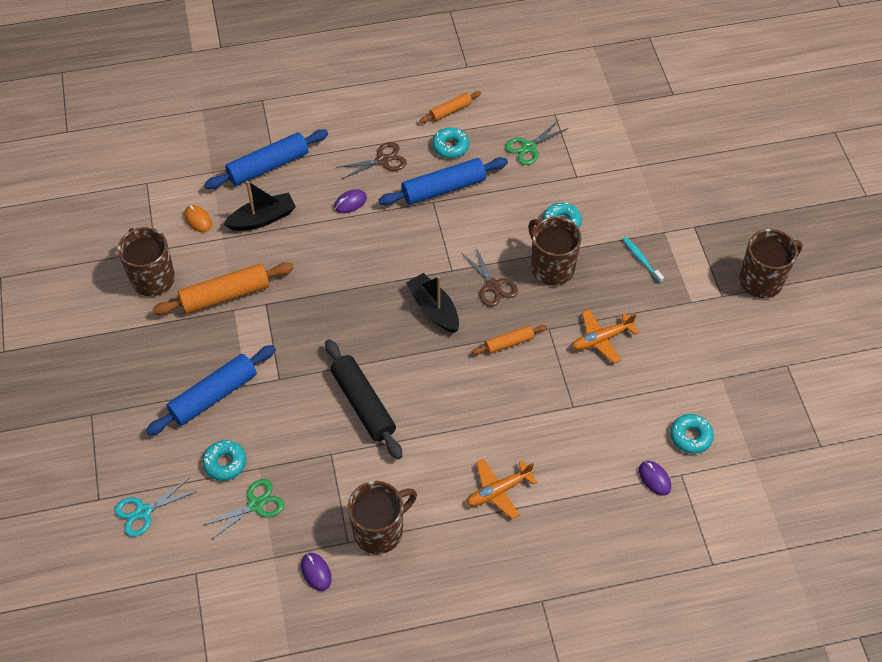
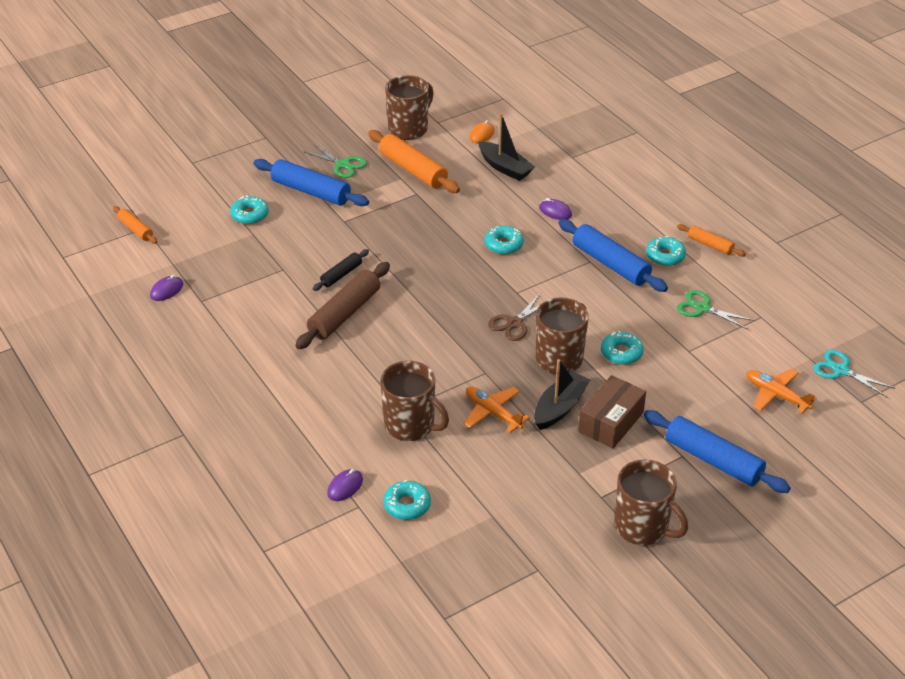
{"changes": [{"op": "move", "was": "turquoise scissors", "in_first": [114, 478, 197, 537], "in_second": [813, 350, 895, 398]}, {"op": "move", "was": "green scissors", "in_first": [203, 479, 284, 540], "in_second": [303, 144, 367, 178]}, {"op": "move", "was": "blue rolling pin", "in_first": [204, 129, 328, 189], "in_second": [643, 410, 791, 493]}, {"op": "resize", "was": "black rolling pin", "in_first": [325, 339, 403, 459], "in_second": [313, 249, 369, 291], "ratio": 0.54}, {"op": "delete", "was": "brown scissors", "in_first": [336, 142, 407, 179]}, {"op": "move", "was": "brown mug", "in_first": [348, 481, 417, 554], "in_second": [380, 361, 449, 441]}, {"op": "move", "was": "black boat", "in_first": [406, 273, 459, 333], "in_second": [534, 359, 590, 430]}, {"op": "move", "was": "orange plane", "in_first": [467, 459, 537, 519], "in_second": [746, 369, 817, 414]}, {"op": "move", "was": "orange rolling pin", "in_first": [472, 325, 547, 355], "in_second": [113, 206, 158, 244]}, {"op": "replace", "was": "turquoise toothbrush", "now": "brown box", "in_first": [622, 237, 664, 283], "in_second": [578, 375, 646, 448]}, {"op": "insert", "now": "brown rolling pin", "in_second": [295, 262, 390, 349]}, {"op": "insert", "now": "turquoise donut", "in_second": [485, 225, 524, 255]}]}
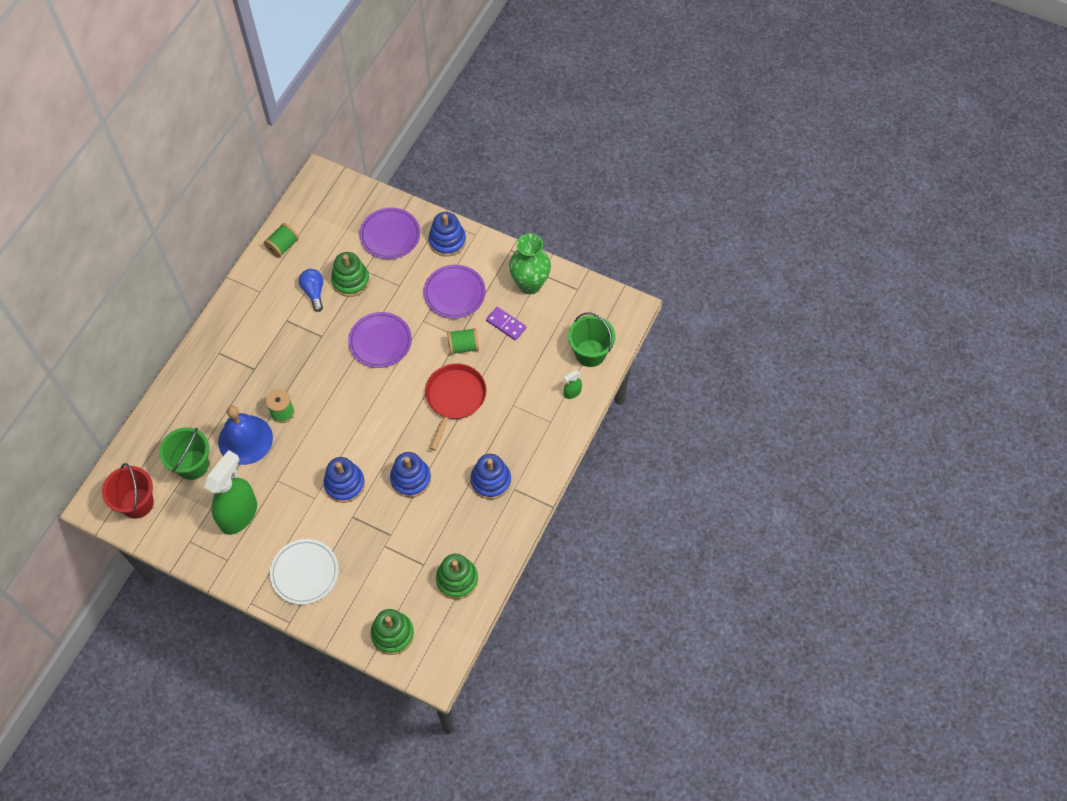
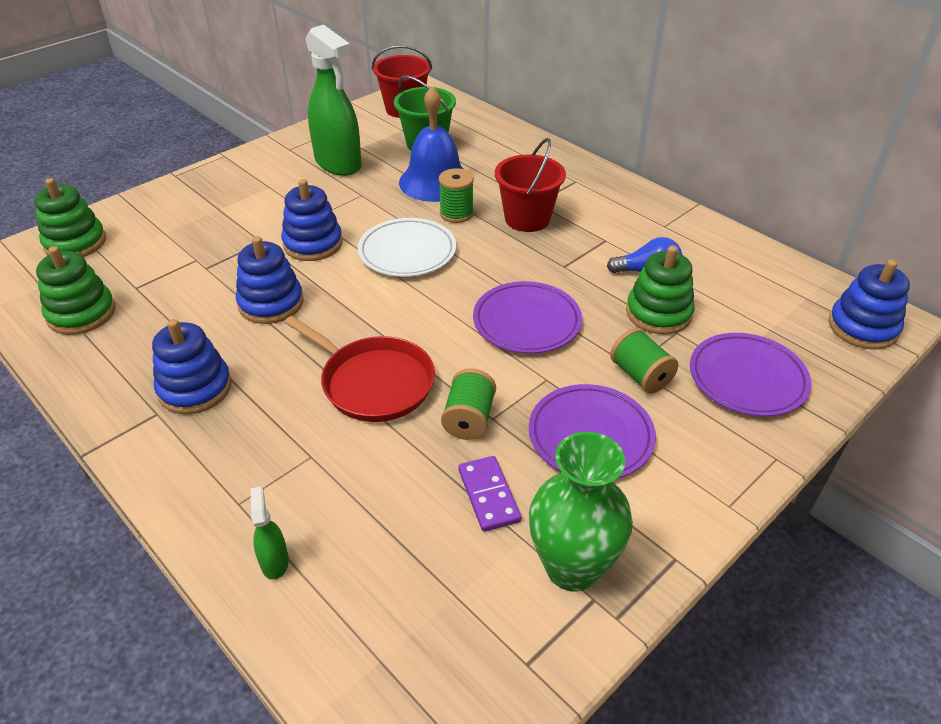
{"changes": [{"op": "move", "was": "green spool", "in_first": [264, 223, 299, 258], "in_second": [610, 328, 678, 393]}, {"op": "move", "was": "white plate", "in_first": [270, 539, 339, 605], "in_second": [358, 218, 456, 277]}, {"op": "move", "was": "blue stacking toy", "in_first": [428, 212, 466, 257], "in_second": [828, 260, 910, 350]}, {"op": "rotate", "was": "purple domino", "in_first": [486, 307, 526, 340], "in_second": [458, 456, 521, 532], "clockwise": -75}, {"op": "delete", "was": "green bucket", "in_first": [568, 312, 616, 367]}, {"op": "insert", "now": "red bucket", "in_second": [495, 138, 566, 232]}]}
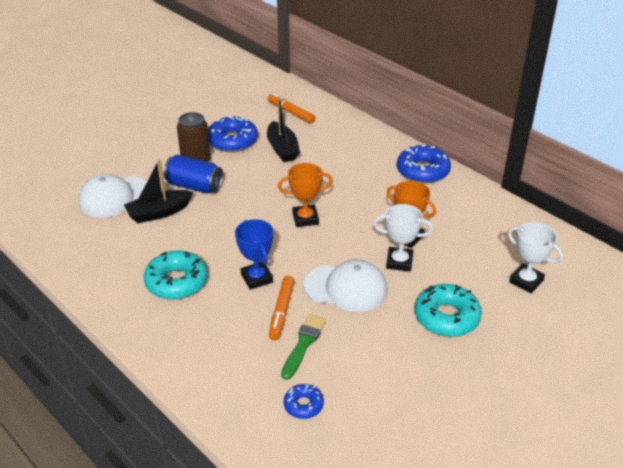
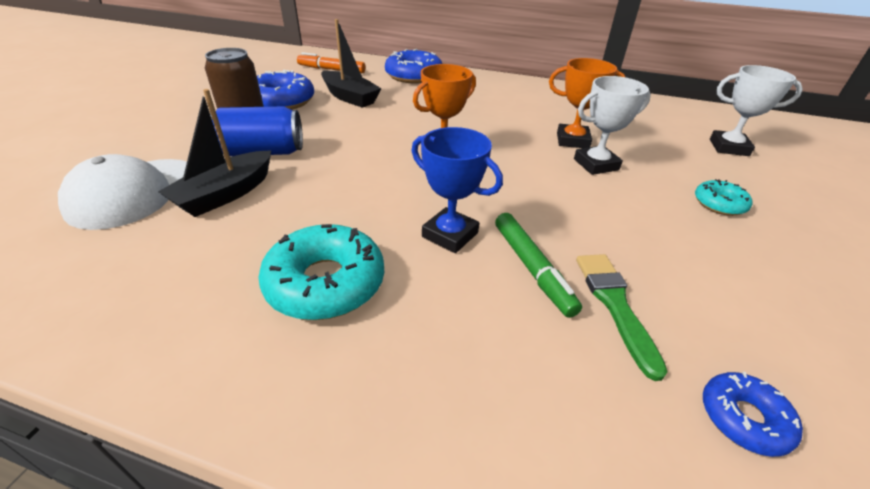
{"changes": [{"op": "recolor", "was": "orange marker", "now": "green marker", "in_first": [269, 276, 295, 340], "in_second": [495, 213, 582, 318]}, {"op": "delete", "was": "white cap", "in_first": [304, 259, 387, 312]}, {"op": "move", "was": "blue donut", "in_first": [397, 144, 451, 184], "in_second": [385, 49, 442, 84]}, {"op": "resize", "was": "turquoise donut", "in_first": [415, 284, 482, 337], "in_second": [695, 179, 752, 216], "ratio": 0.55}]}
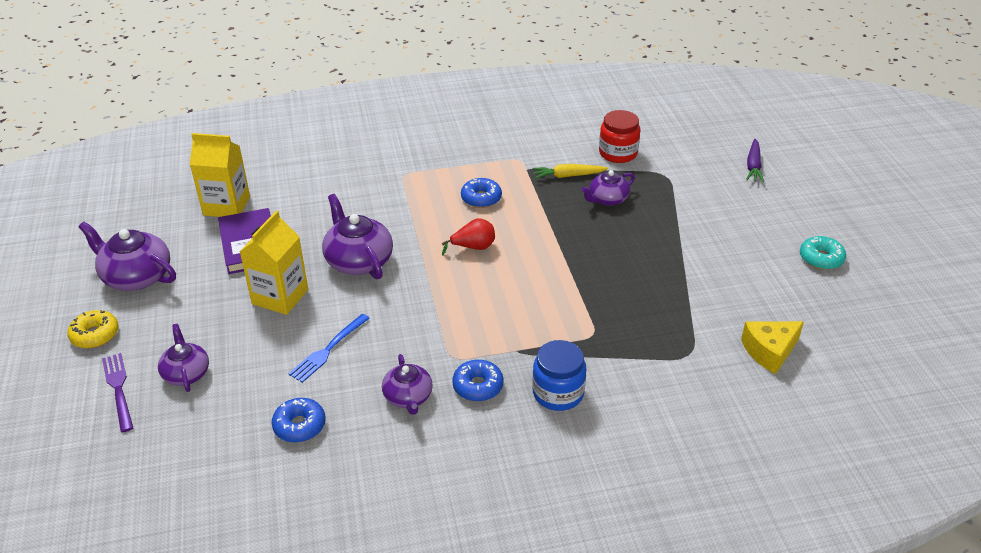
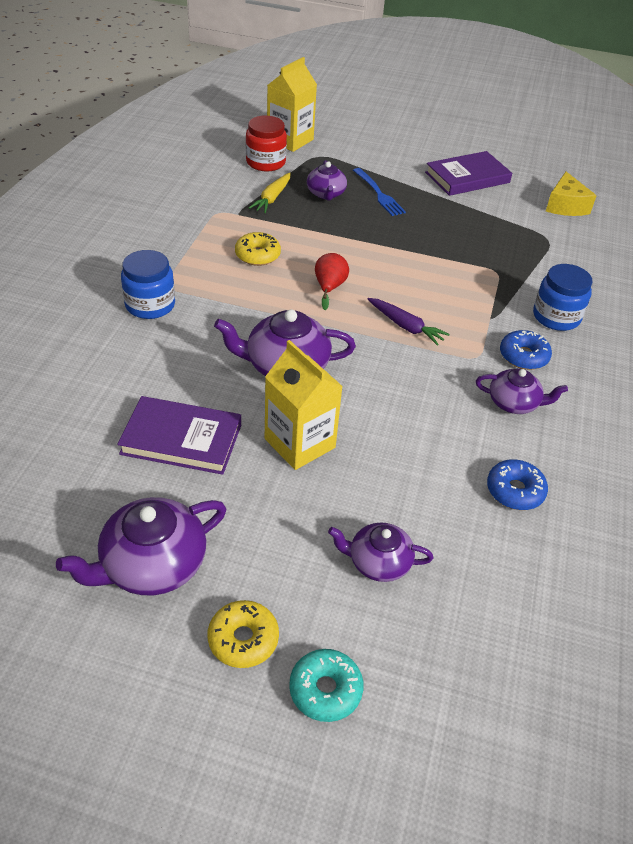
{"changes": [{"op": "delete", "was": "purple fork", "in_first": [102, 353, 133, 432]}, {"op": "move", "was": "yellow carton", "in_first": [190, 133, 250, 217], "in_second": [267, 57, 317, 152]}, {"op": "move", "was": "blue fork", "in_first": [288, 314, 370, 383], "in_second": [353, 168, 406, 216]}, {"op": "recolor", "was": "blue donut", "now": "yellow donut", "in_first": [461, 178, 502, 208], "in_second": [235, 232, 281, 266]}, {"op": "move", "was": "purple carrot", "in_first": [746, 139, 764, 182], "in_second": [368, 298, 450, 346]}, {"op": "move", "was": "turquoise donut", "in_first": [800, 236, 846, 270], "in_second": [289, 649, 364, 722]}, {"op": "insert", "now": "blue jar", "in_second": [121, 250, 175, 319]}, {"op": "insert", "now": "purple book", "in_second": [425, 151, 512, 196]}]}
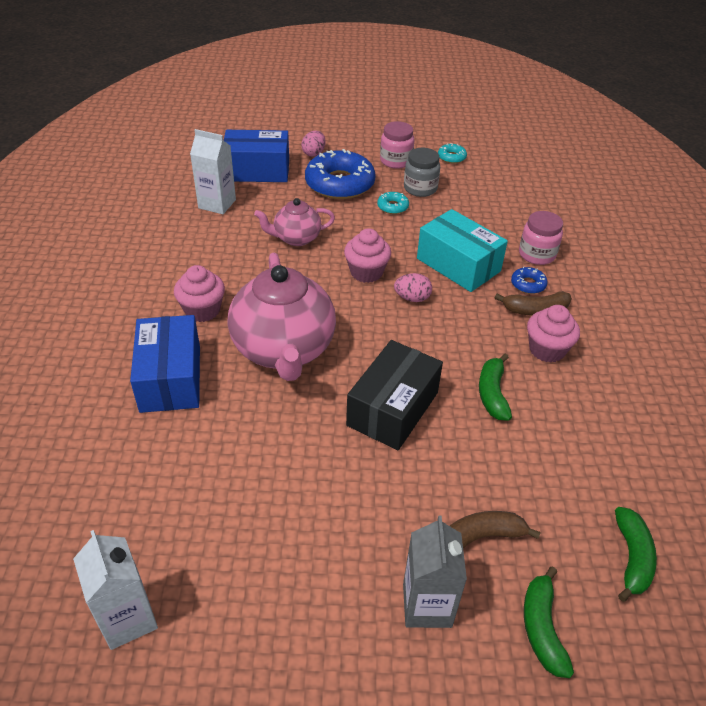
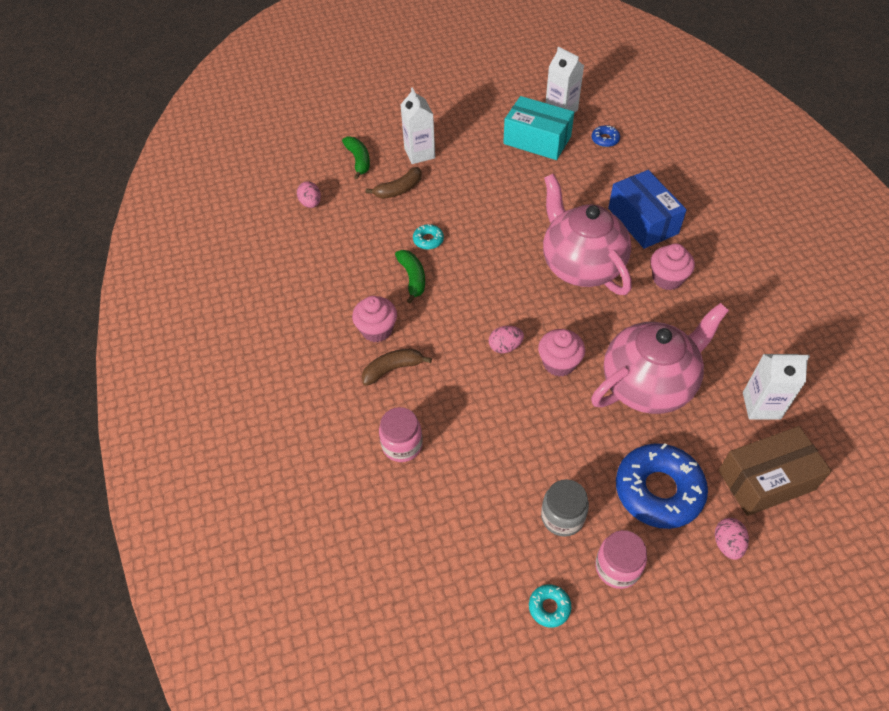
{"changes": [{"op": "recolor", "was": "blue box", "now": "brown box", "in_first": [224, 130, 289, 182], "in_second": [718, 426, 832, 516]}, {"op": "resize", "was": "pink teapot", "in_first": [254, 198, 335, 246], "in_second": [591, 303, 729, 414], "ratio": 1.89}, {"op": "delete", "was": "black box", "in_first": [346, 340, 443, 450]}, {"op": "move", "was": "turquoise donut", "in_first": [377, 192, 409, 214], "in_second": [413, 224, 444, 250]}, {"op": "recolor", "was": "grey carton", "now": "white carton", "in_first": [403, 516, 467, 628], "in_second": [400, 87, 435, 164]}, {"op": "move", "was": "turquoise box", "in_first": [417, 209, 508, 292], "in_second": [503, 96, 574, 160]}, {"op": "move", "was": "blue donut", "in_first": [511, 266, 548, 294], "in_second": [592, 125, 620, 147]}, {"op": "replace", "was": "green banana", "now": "pink egg", "in_first": [615, 507, 657, 602], "in_second": [297, 181, 321, 208]}]}
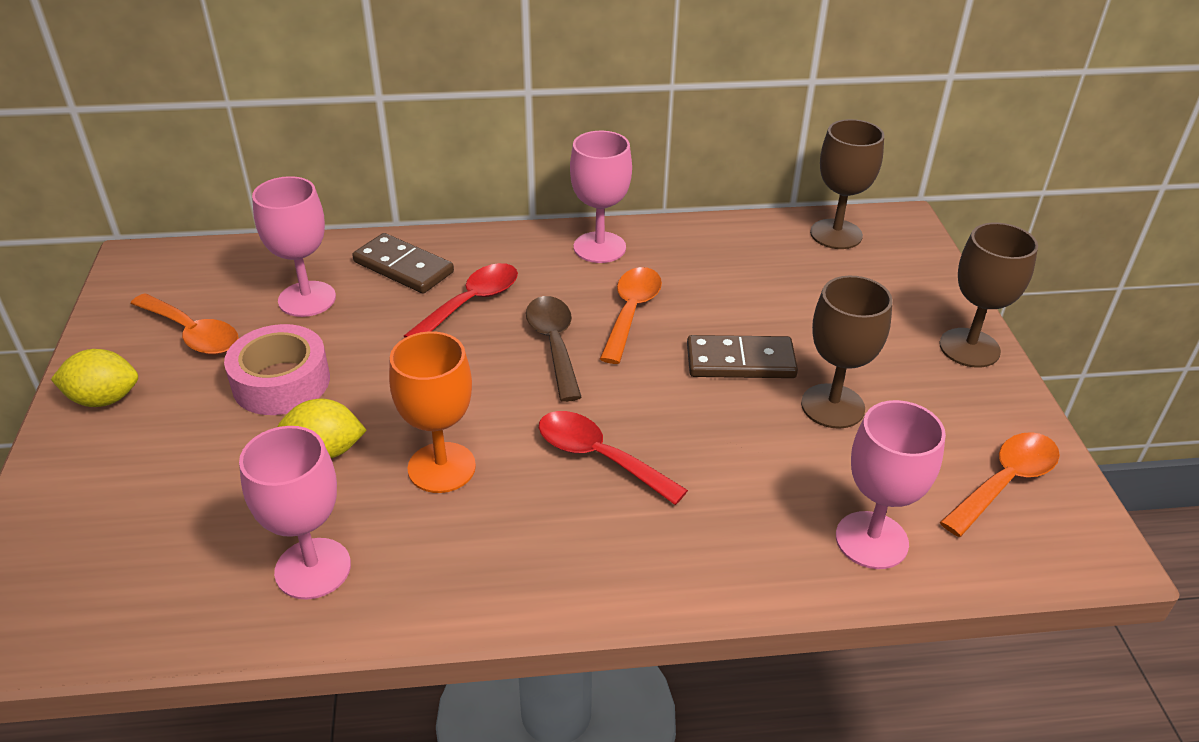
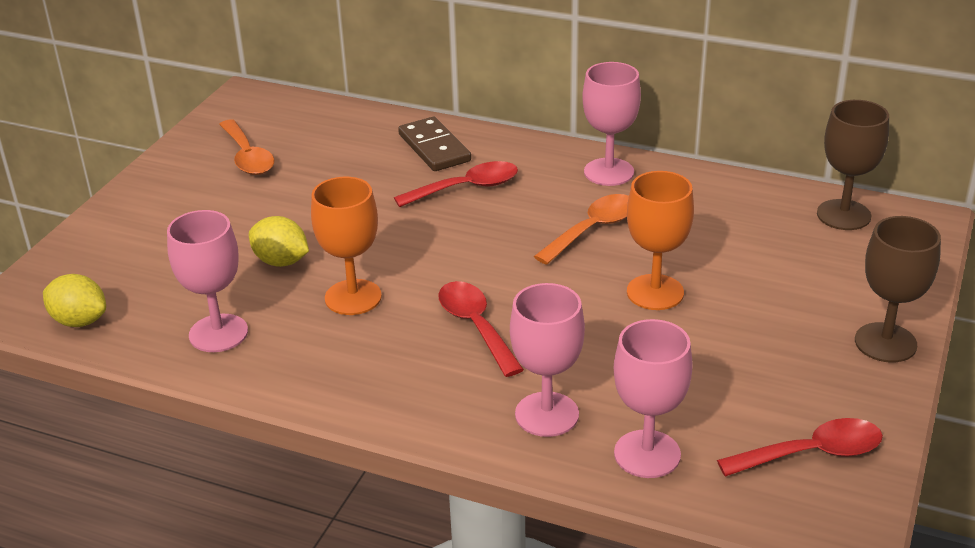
{"changes": [{"op": "move", "was": "yellow lemon", "in_first": [51, 349, 138, 407], "in_second": [43, 274, 106, 327]}, {"op": "delete", "was": "pink tape", "in_first": [224, 324, 330, 415]}, {"op": "move", "was": "pink goblet", "in_first": [252, 176, 336, 317], "in_second": [510, 283, 585, 437]}, {"op": "delete", "was": "brown spoon", "in_first": [526, 296, 582, 402]}, {"op": "replace", "was": "brown domino", "now": "orange goblet", "in_first": [687, 335, 798, 378], "in_second": [627, 171, 694, 310]}, {"op": "delete", "was": "brown goblet", "in_first": [801, 276, 893, 429]}, {"op": "recolor", "was": "orange spoon", "now": "red spoon", "in_first": [940, 432, 1060, 537], "in_second": [717, 418, 883, 477]}]}
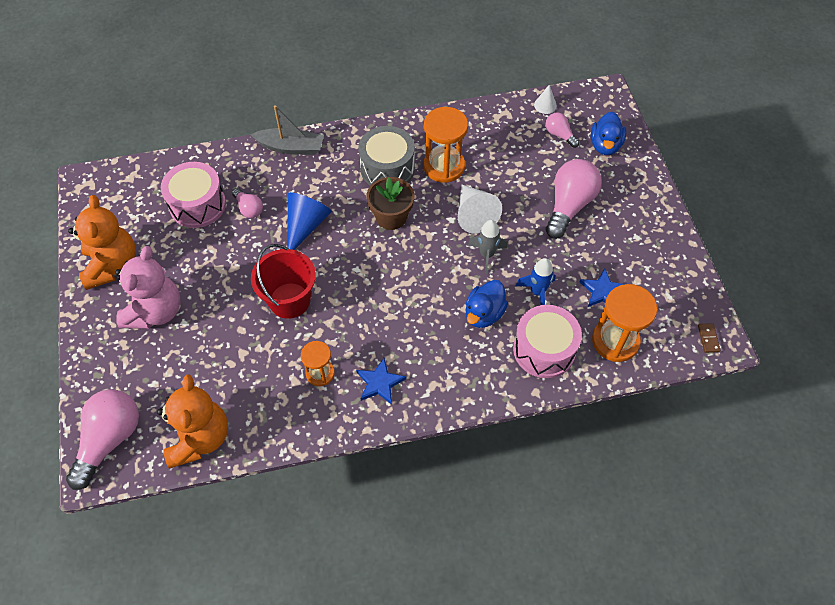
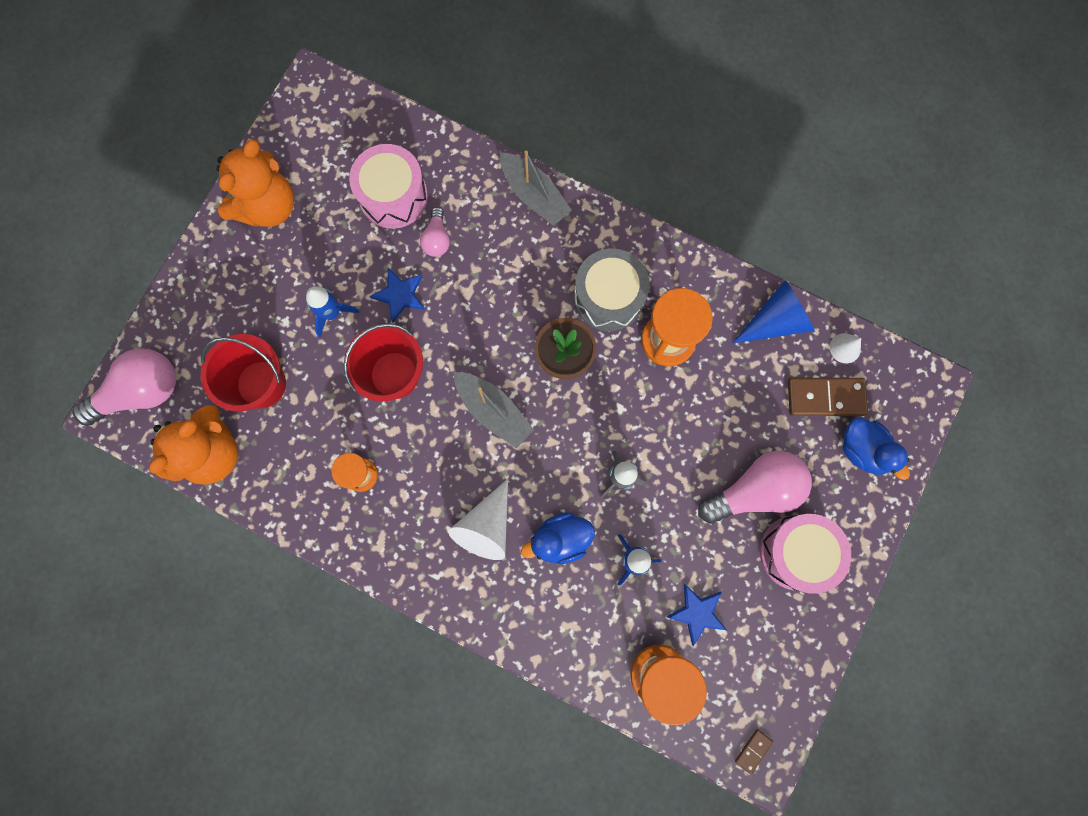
{"changes": [{"op": "delete", "was": "pink teddy bear", "in_first": [115, 246, 180, 329]}, {"op": "move", "was": "blue cone", "in_first": [287, 192, 332, 250], "in_second": [733, 280, 815, 343]}, {"op": "move", "was": "blue star", "in_first": [356, 358, 406, 405], "in_second": [370, 268, 425, 323]}, {"op": "move", "was": "white cone", "in_first": [458, 185, 502, 234], "in_second": [448, 479, 508, 560]}, {"op": "move", "was": "pink drum", "in_first": [513, 305, 582, 378], "in_second": [760, 514, 851, 594]}, {"op": "replace", "was": "pink light bulb", "now": "brown domino", "in_first": [546, 112, 579, 148], "in_second": [788, 378, 868, 416]}, {"op": "rotate", "was": "blue duck", "in_first": [591, 112, 626, 155], "in_second": [843, 417, 910, 480], "clockwise": -90}, {"op": "insert", "now": "red bucket", "in_second": [201, 334, 286, 412]}, {"op": "insert", "now": "blue rocket", "in_second": [306, 286, 359, 337]}, {"op": "insert", "now": "grey boat", "in_second": [454, 372, 534, 448]}]}
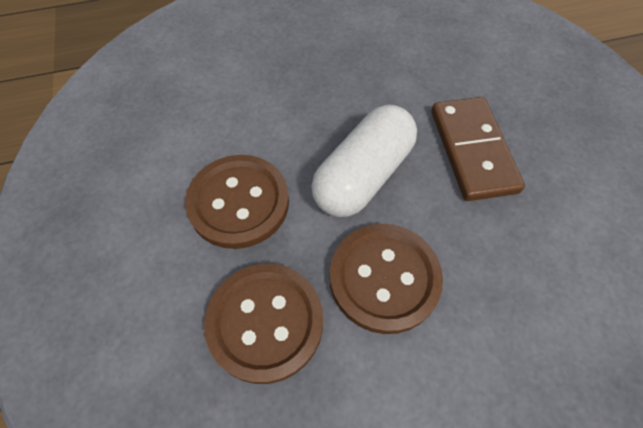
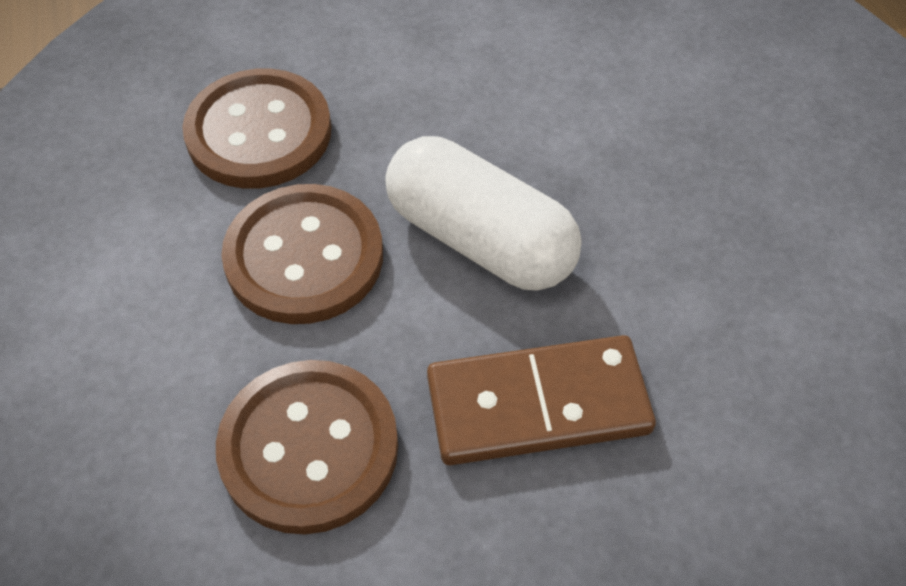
{"changes": [{"op": "move", "was": "brown button", "in_first": [185, 155, 289, 249], "in_second": [216, 360, 398, 534]}]}
